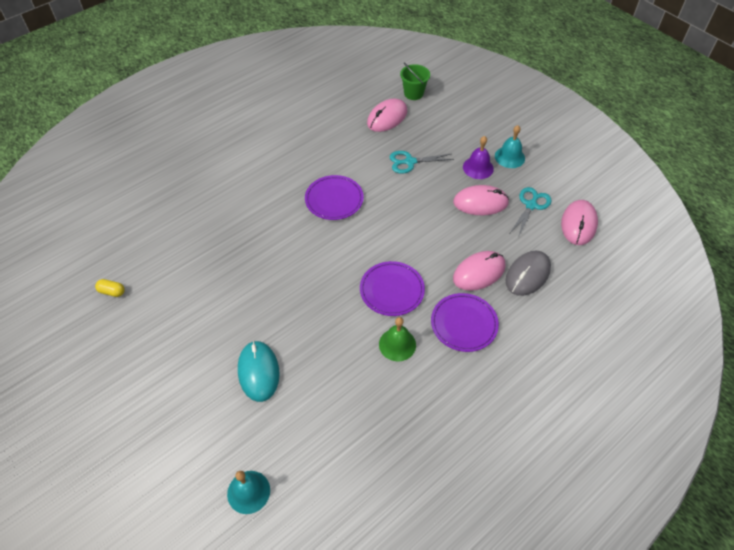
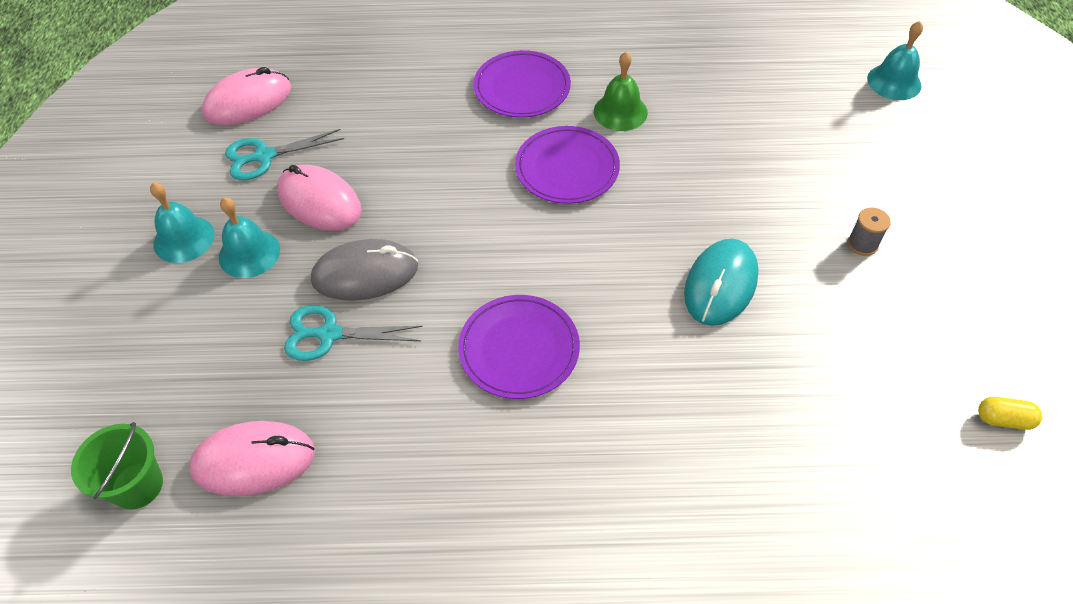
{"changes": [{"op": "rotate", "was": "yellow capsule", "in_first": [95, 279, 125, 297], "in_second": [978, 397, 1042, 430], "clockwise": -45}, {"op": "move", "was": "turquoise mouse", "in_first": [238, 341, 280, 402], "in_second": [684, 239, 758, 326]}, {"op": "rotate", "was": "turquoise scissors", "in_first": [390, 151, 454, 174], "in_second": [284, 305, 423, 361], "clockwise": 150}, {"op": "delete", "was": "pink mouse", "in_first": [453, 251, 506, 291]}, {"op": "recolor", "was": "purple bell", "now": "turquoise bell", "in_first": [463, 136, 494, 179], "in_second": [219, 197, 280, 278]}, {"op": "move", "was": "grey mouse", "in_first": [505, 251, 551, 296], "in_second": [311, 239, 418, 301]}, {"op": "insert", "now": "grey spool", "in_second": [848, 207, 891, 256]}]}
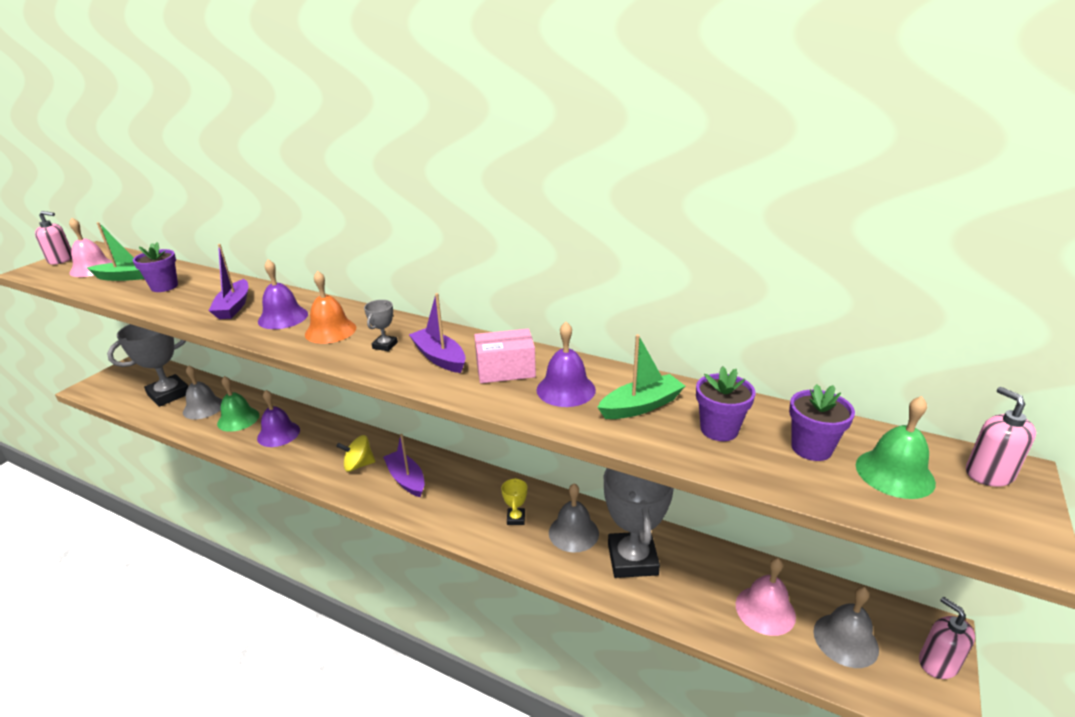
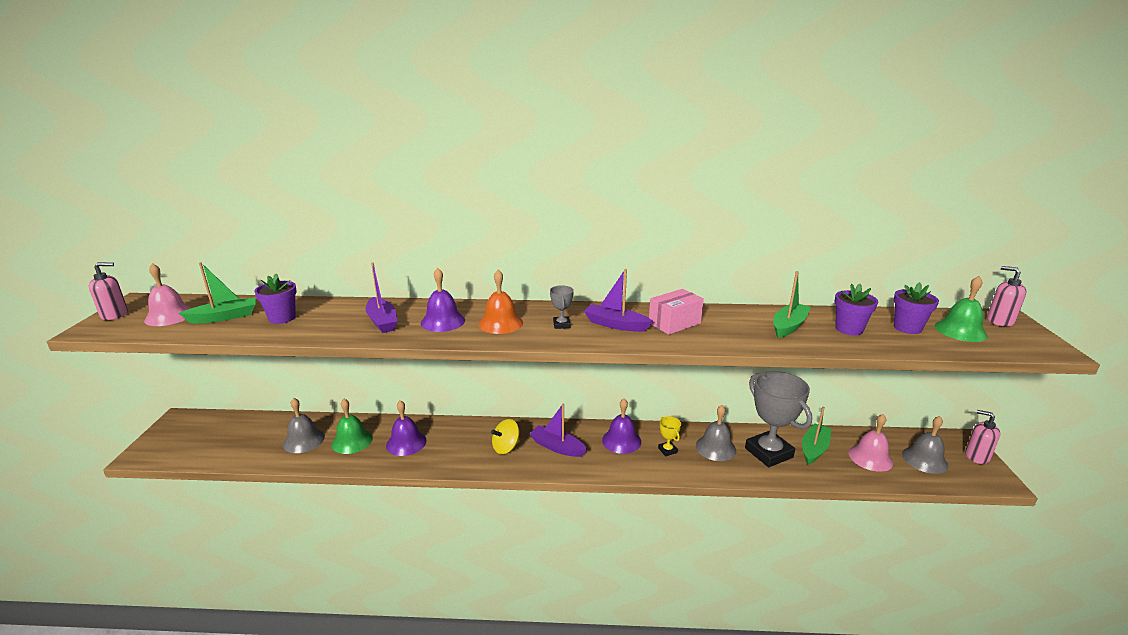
{"changes": [{"op": "delete", "was": "grey trophy", "in_first": [107, 324, 188, 407]}, {"op": "move", "was": "purple bell", "in_first": [537, 322, 596, 407], "in_second": [602, 399, 641, 454]}, {"op": "insert", "now": "green boat", "in_second": [802, 407, 831, 465]}]}
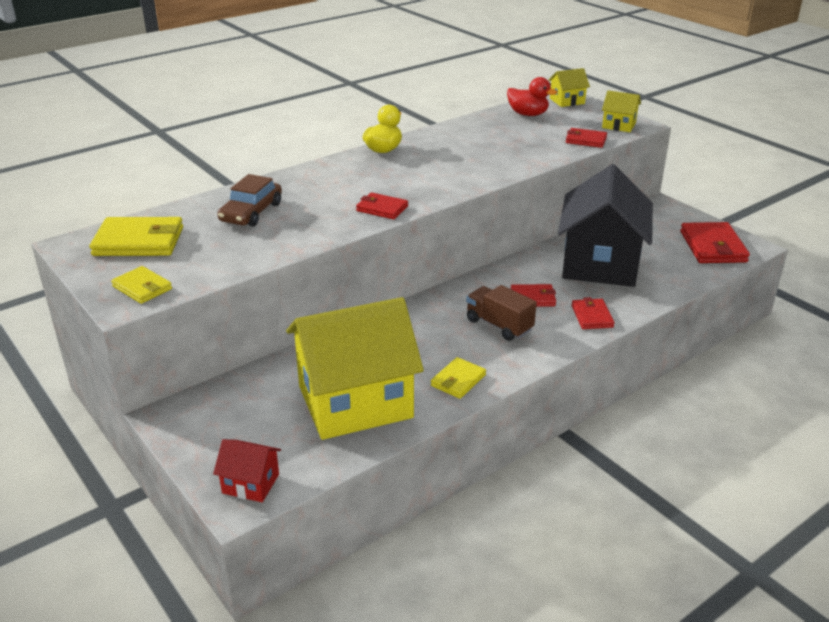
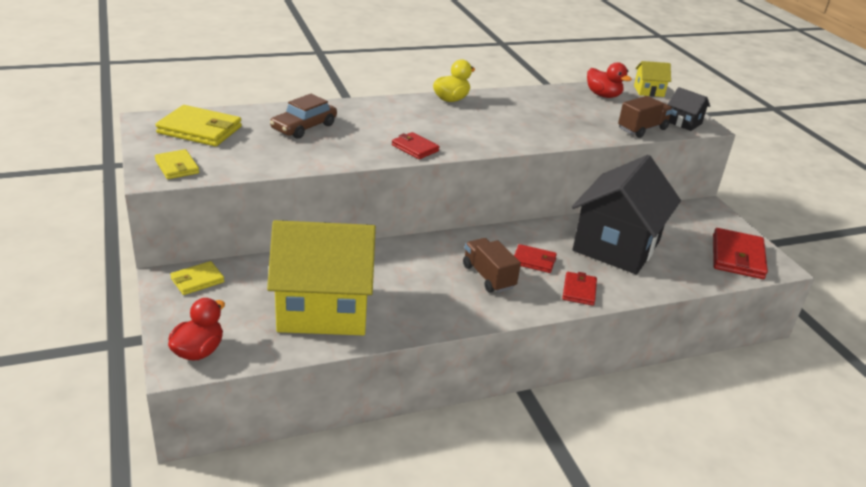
{"changes": [{"op": "replace", "was": "red house", "now": "red duck", "in_first": [213, 439, 281, 502], "in_second": [168, 298, 225, 360]}, {"op": "move", "was": "yellow wallet", "in_first": [431, 357, 486, 399], "in_second": [170, 261, 224, 295]}, {"op": "replace", "was": "red wallet", "now": "brown truck", "in_first": [566, 128, 607, 148], "in_second": [618, 96, 673, 138]}, {"op": "recolor", "was": "yellow house", "now": "black house", "in_first": [602, 90, 641, 132], "in_second": [667, 87, 710, 131]}]}
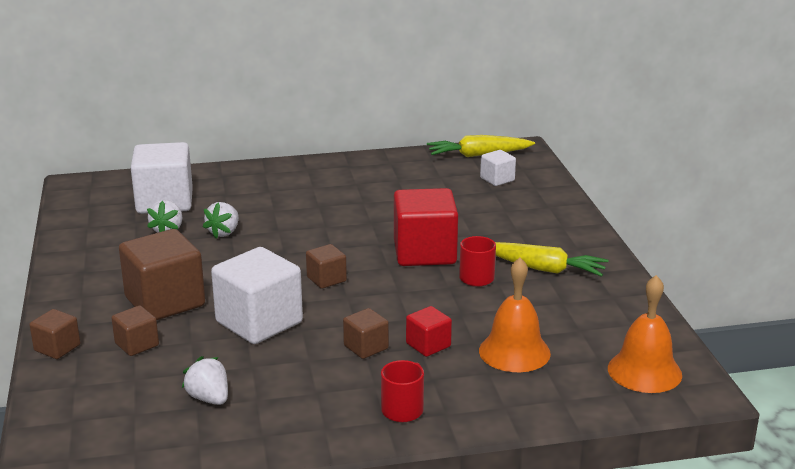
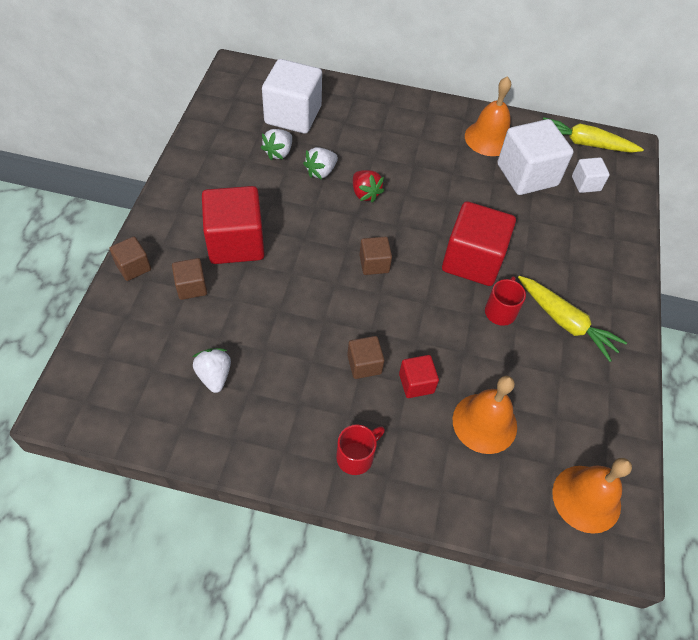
{"changes": [{"op": "recolor", "was": "brown cube", "now": "red cube", "in_first": [119, 229, 205, 320], "in_second": [202, 186, 265, 264]}, {"op": "move", "was": "white cube", "in_first": [211, 247, 303, 344], "in_second": [497, 119, 573, 195]}, {"op": "insert", "now": "red strawberry", "in_second": [353, 170, 384, 203]}, {"op": "insert", "now": "orange bell", "in_second": [465, 76, 511, 156]}]}
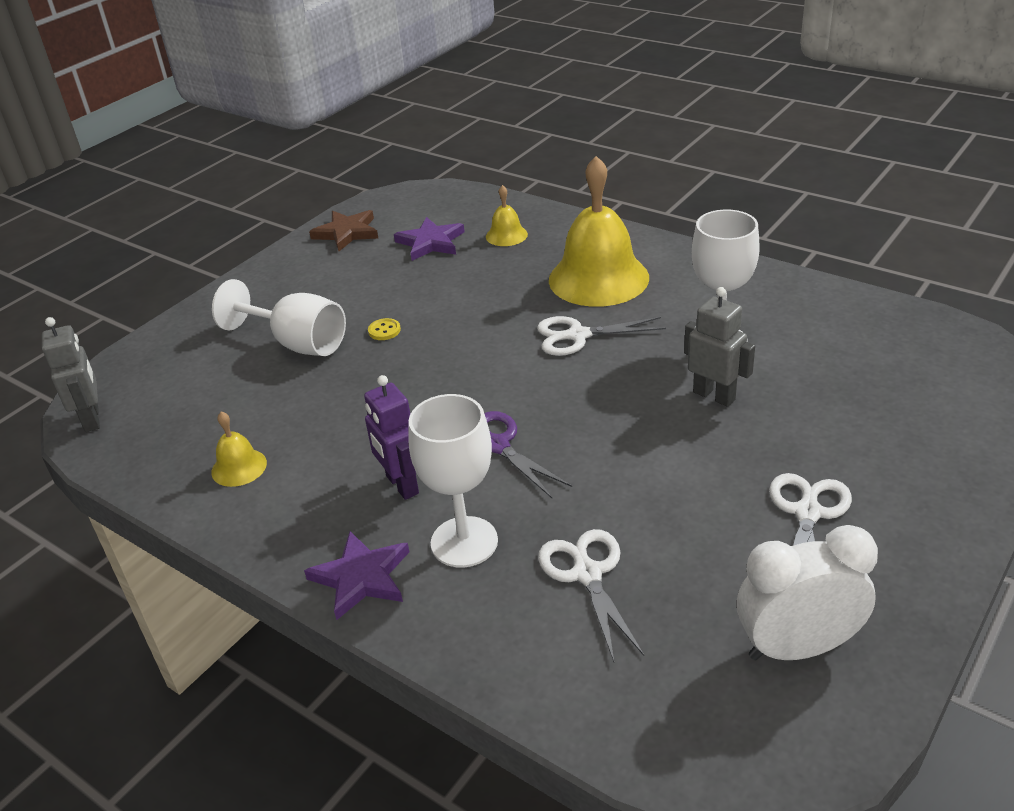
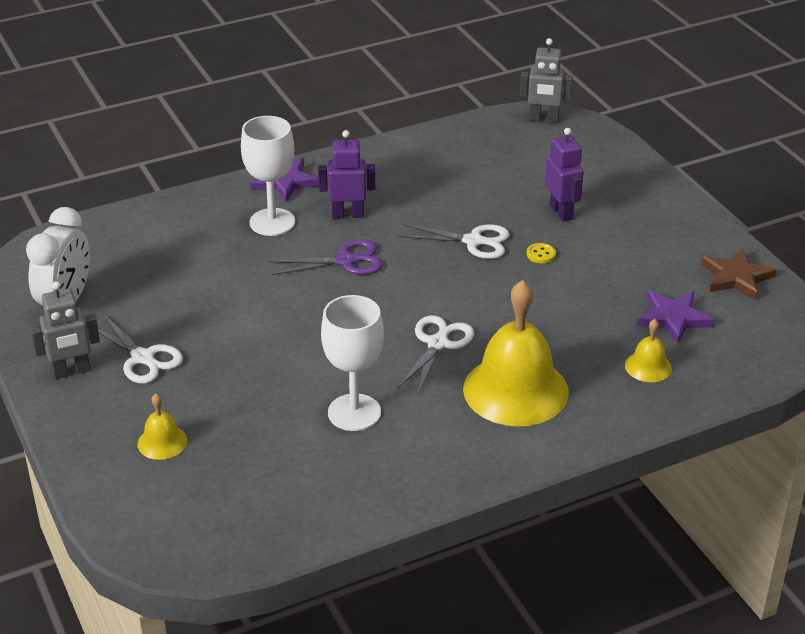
{"changes": [{"op": "move", "was": "yellow bell", "in_first": [211, 411, 267, 487], "in_second": [137, 394, 187, 460]}, {"op": "replace", "was": "white goblet", "now": "purple robot", "in_first": [212, 279, 346, 356], "in_second": [545, 128, 583, 222]}, {"op": "move", "was": "white scissors", "in_first": [538, 529, 644, 662], "in_second": [399, 224, 510, 259]}, {"op": "move", "was": "grey robot", "in_first": [684, 287, 755, 407], "in_second": [30, 281, 100, 379]}]}
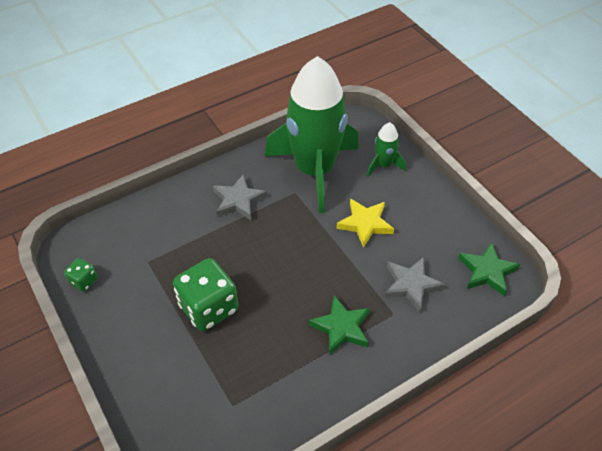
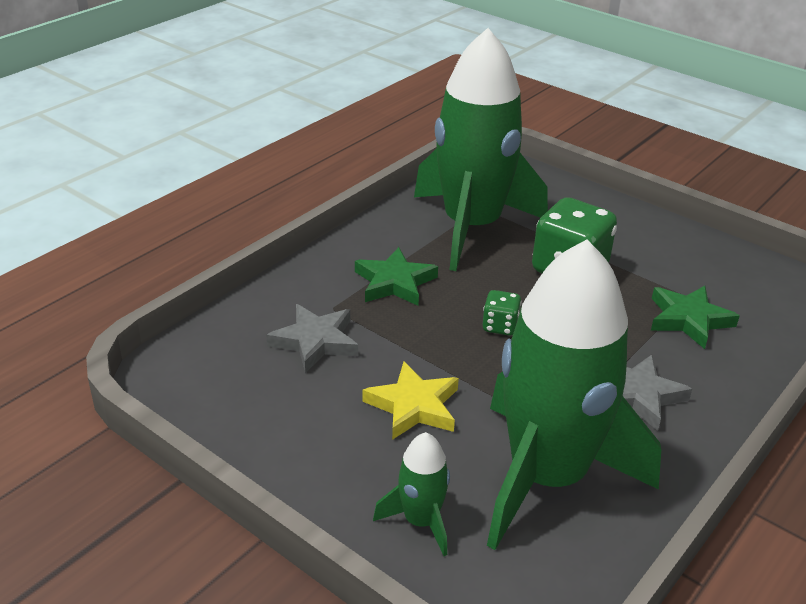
{"changes": [{"op": "move", "was": "green dice", "in_first": [64, 258, 98, 292], "in_second": [483, 290, 522, 335]}, {"op": "move", "was": "green star", "in_first": [458, 242, 520, 296], "in_second": [651, 286, 739, 349]}, {"op": "insert", "now": "green rocket", "in_second": [414, 28, 548, 271]}]}
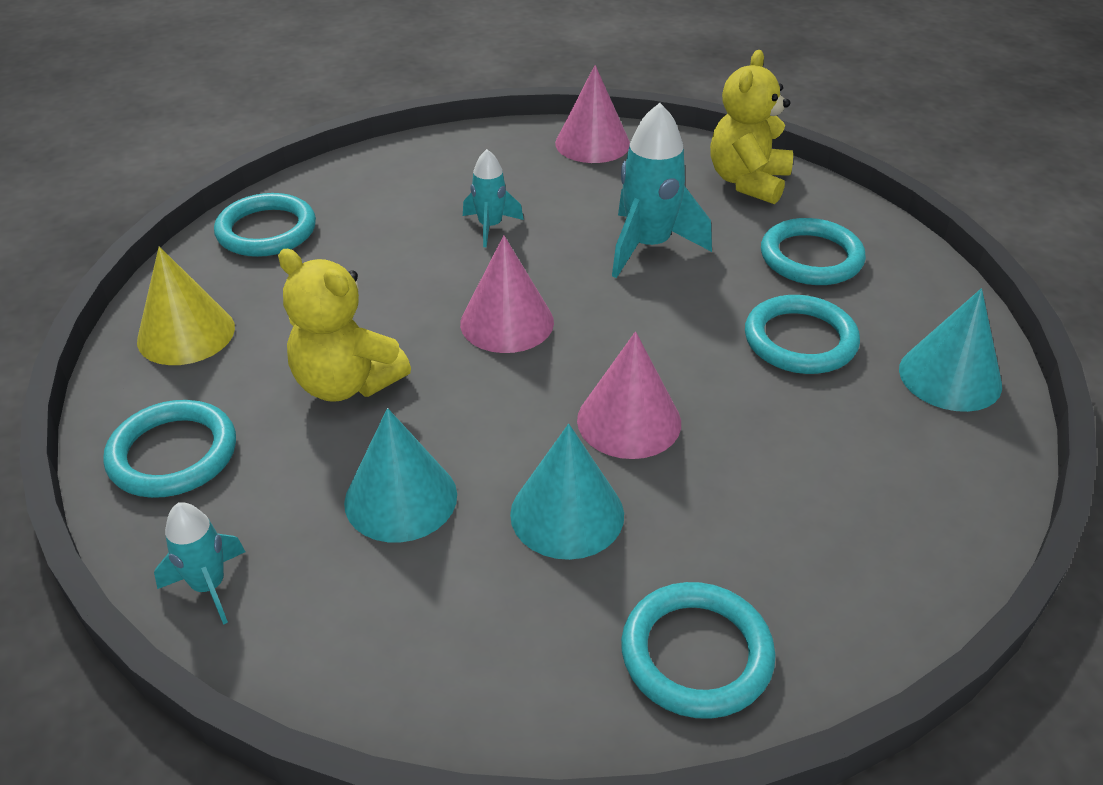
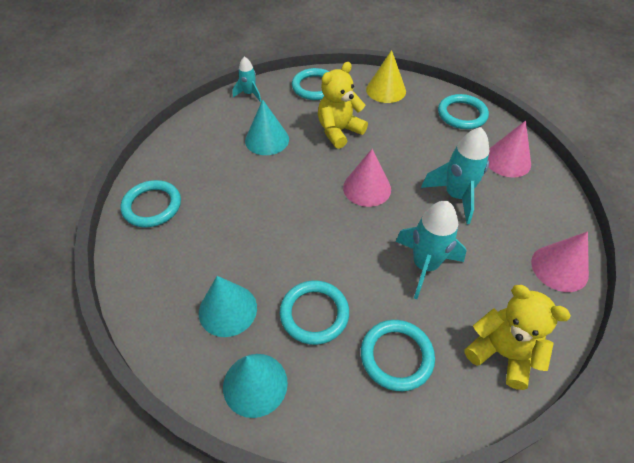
{"changes": [{"op": "resize", "was": "turquoise rocket", "in_first": [463, 149, 524, 247], "in_second": [421, 127, 489, 224], "ratio": 1.74}, {"op": "move", "was": "turquoise cone", "in_first": [510, 424, 624, 560], "in_second": [199, 276, 257, 337]}, {"op": "move", "was": "pink cone", "in_first": [577, 332, 681, 459], "in_second": [488, 120, 531, 177]}]}
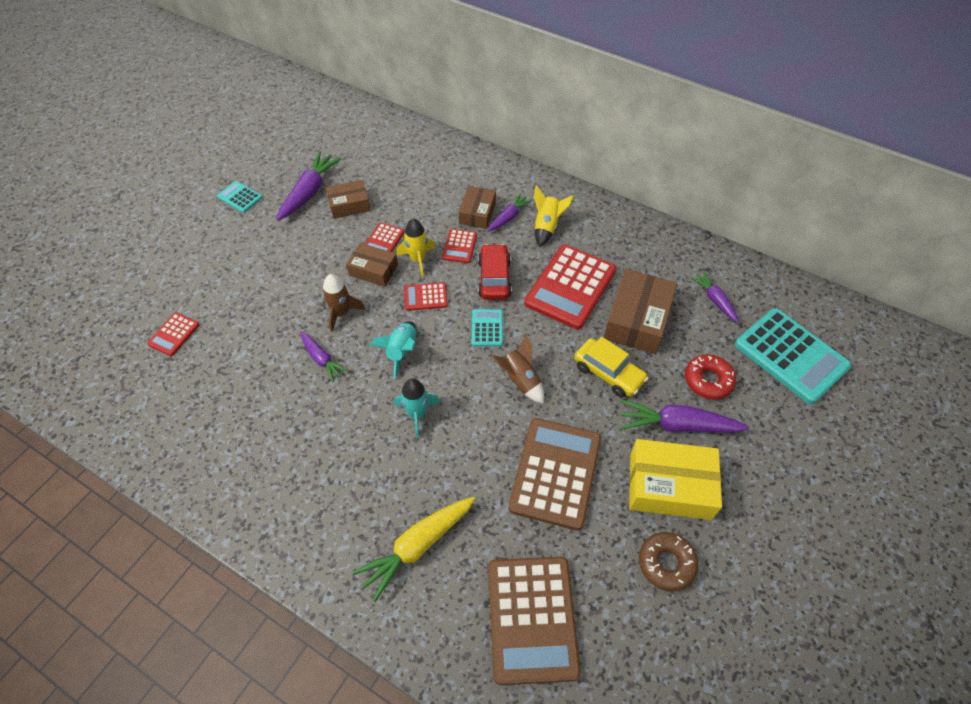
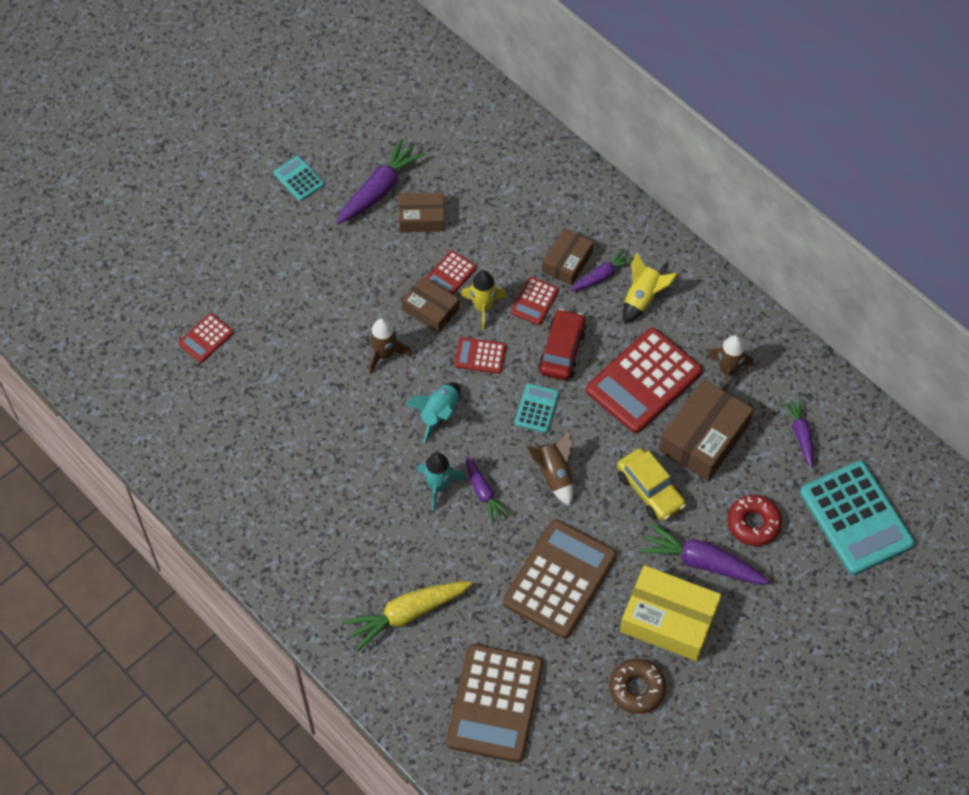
{"changes": [{"op": "move", "was": "purple carrot", "in_first": [300, 332, 348, 382], "in_second": [466, 456, 510, 524]}, {"op": "insert", "now": "brown rocket", "in_second": [707, 335, 754, 391]}]}
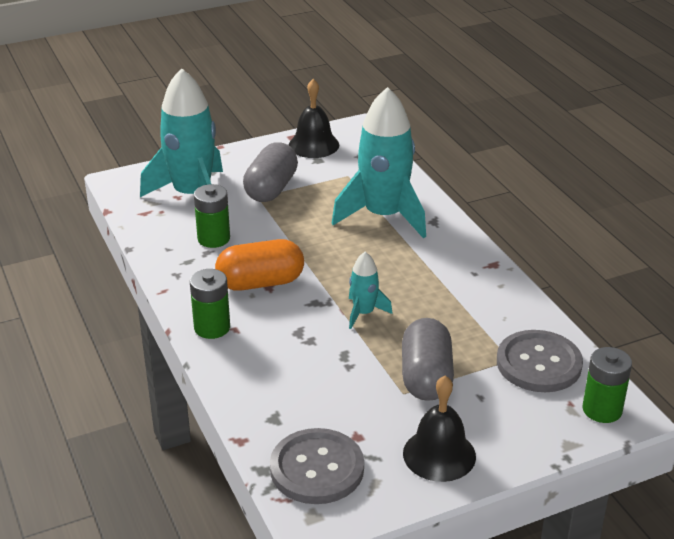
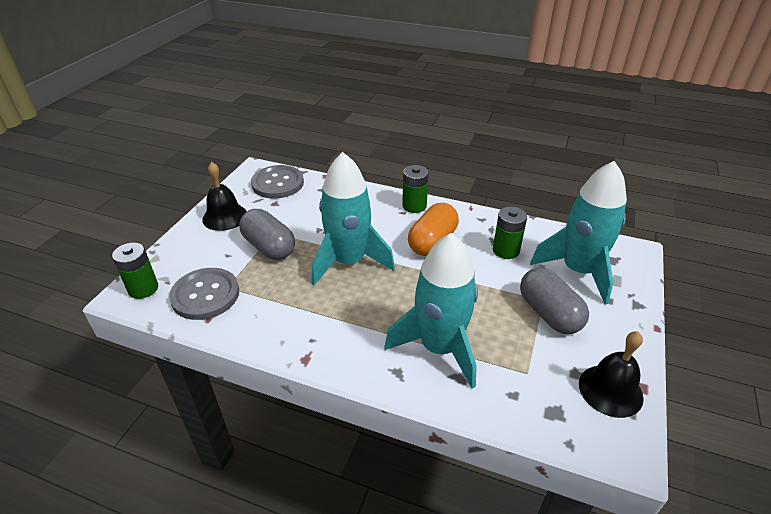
{"changes": [{"op": "resize", "was": "turquoise rocket", "in_first": [349, 252, 393, 329], "in_second": [311, 152, 395, 285], "ratio": 2.12}]}
